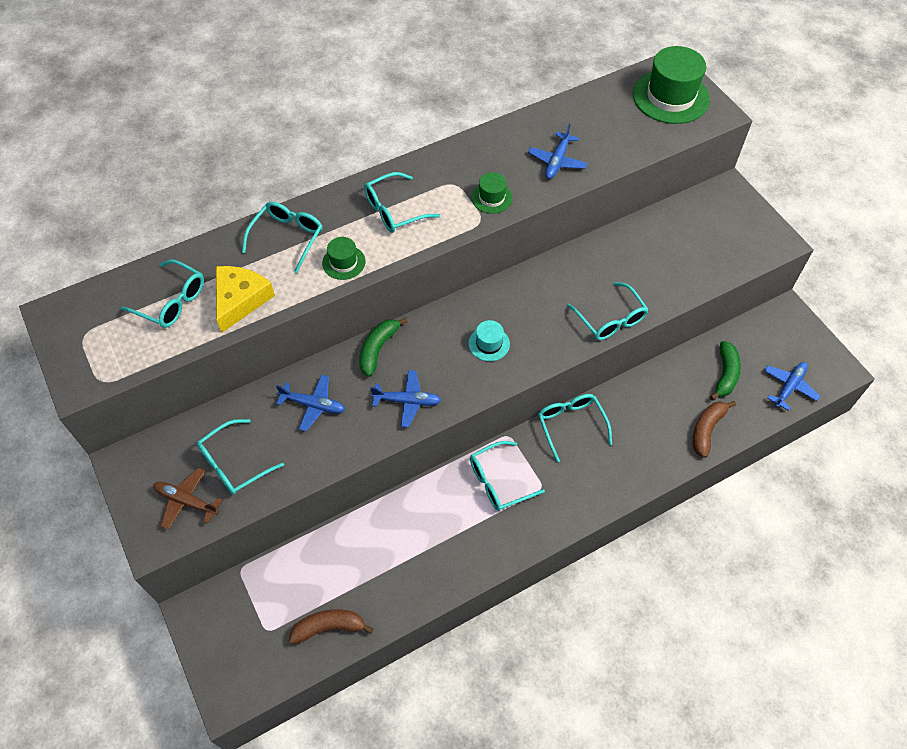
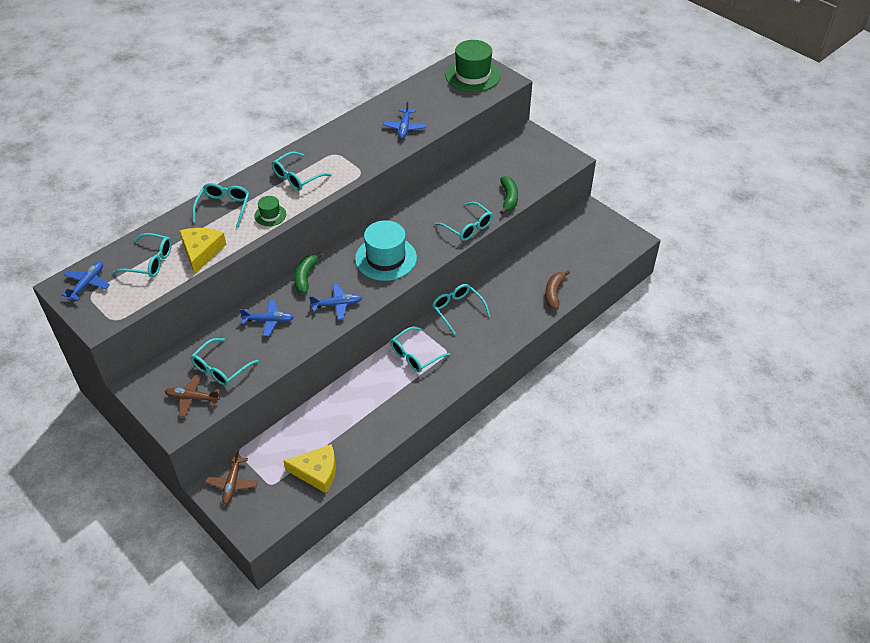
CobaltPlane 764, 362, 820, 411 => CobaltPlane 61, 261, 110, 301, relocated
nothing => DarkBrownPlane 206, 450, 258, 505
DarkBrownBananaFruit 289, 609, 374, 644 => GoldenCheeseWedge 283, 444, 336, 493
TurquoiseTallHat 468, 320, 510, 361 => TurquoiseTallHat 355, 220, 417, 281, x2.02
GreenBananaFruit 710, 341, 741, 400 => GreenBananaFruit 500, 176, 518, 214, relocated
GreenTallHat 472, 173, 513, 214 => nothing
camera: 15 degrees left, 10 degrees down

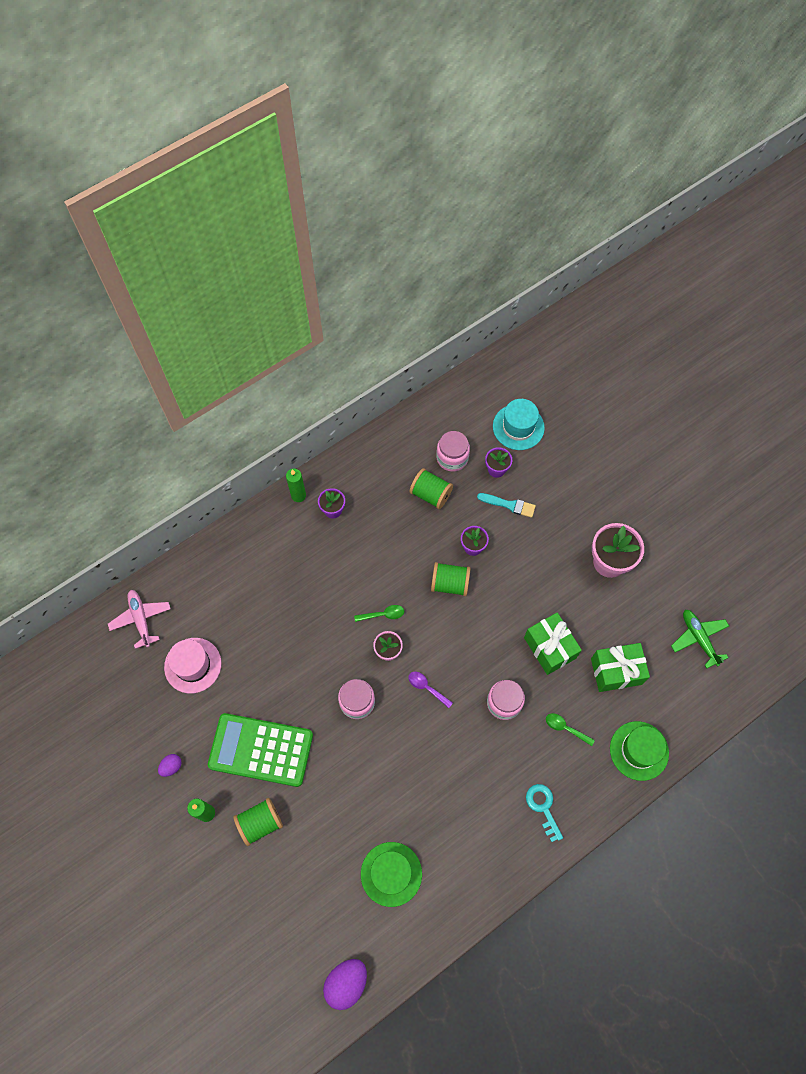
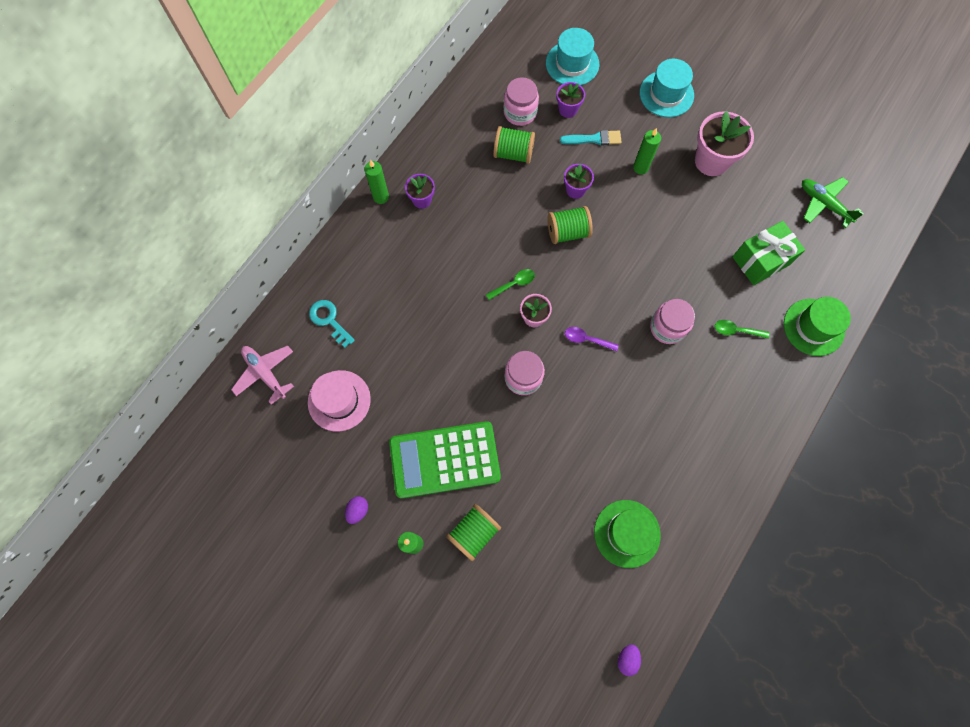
TurquoiseLatchkey 526, 784, 563, 842 => TurquoiseLatchkey 309, 300, 355, 348, relocated
RoyalPurpleEgg 323, 959, 367, 1010 => RoyalPurpleEgg 618, 644, 641, 676, x0.54
nothing => GreenPillarCandle 633, 128, 661, 175
nothing => TurquoiseTallHat 640, 59, 694, 117
GreenPresent 524, 613, 582, 675 => nothing
camera: 20 degrees left, 5 degrees up

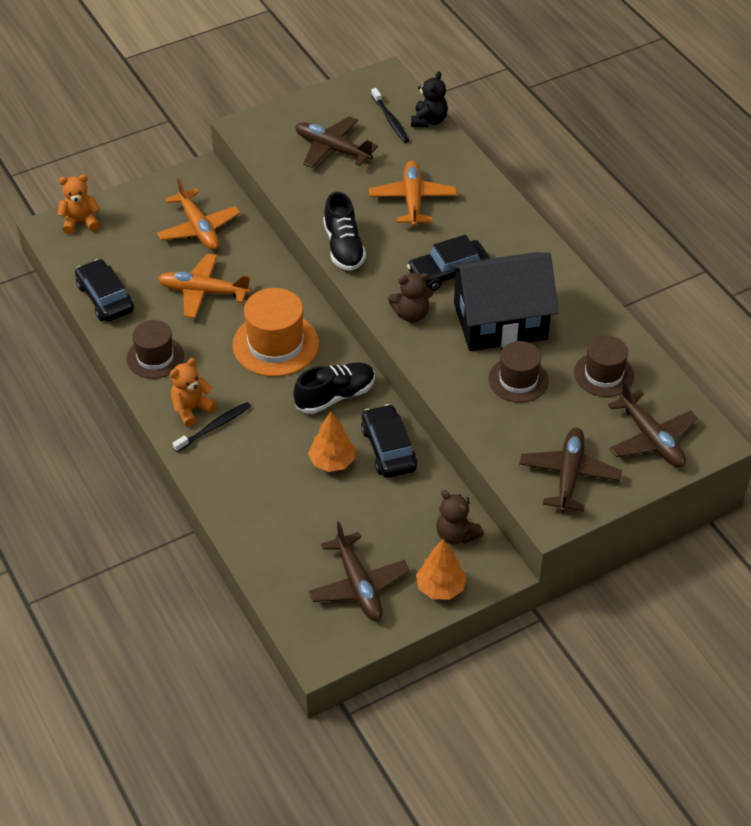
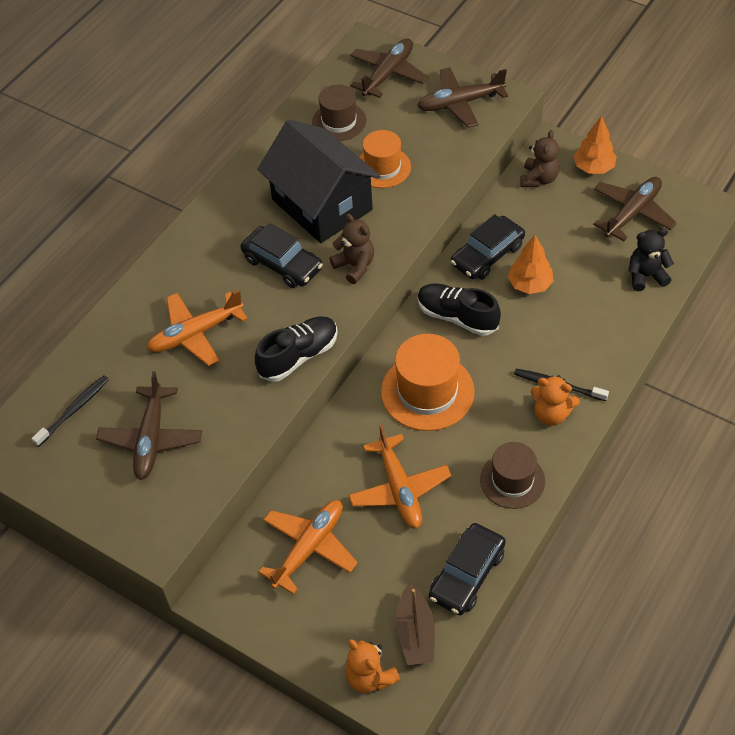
DarkBrownTallHat 488, 341, 549, 403 => BrightOrangeTallHat 359, 130, 411, 188
nothing => DarkBrownToyBoat 396, 583, 435, 665
EbonyTeddy 411, 71, 448, 127 => EbonyTeddy 628, 228, 674, 291, relocated
camera: 115 degrees left, 5 degrees up

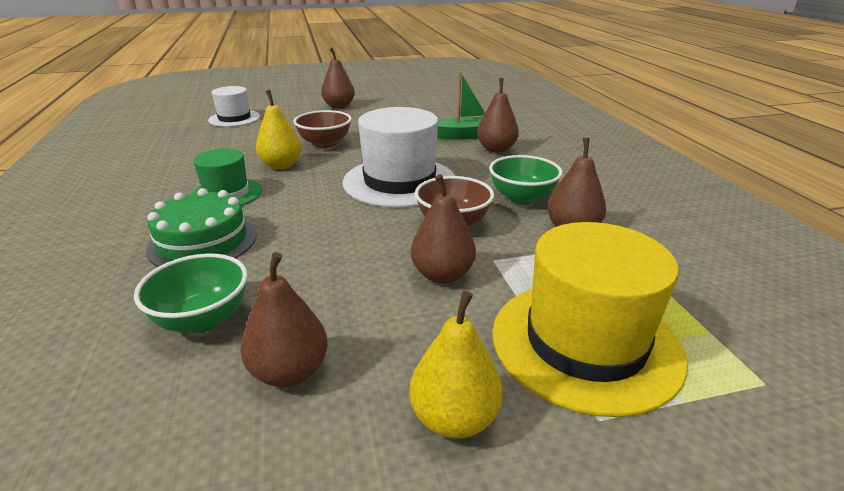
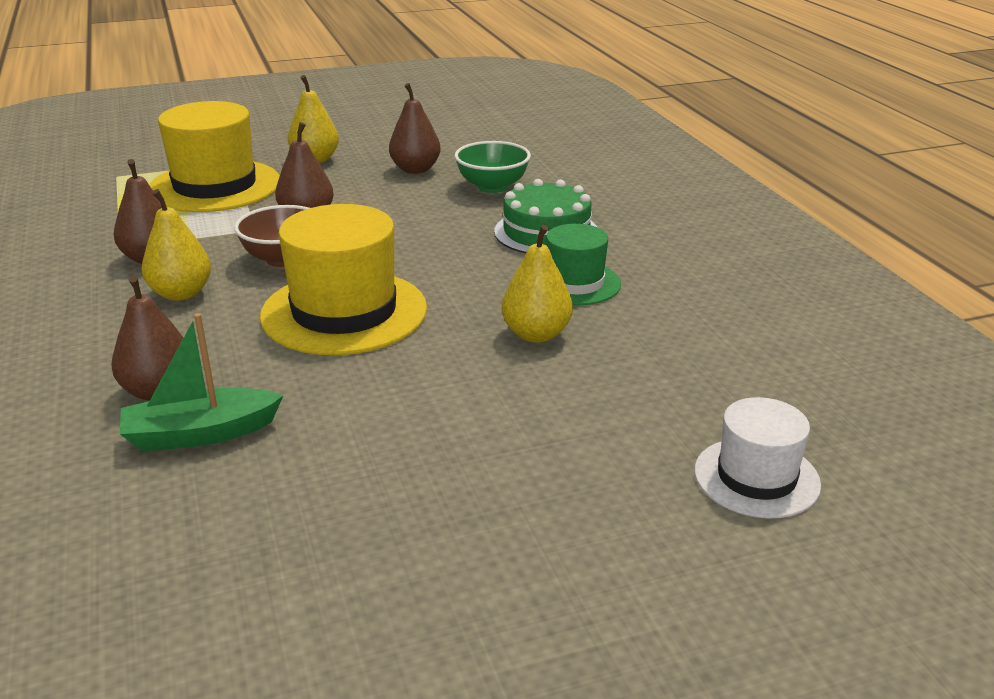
GreenDeepDish 489, 155, 563, 205 => GoldenToyPear 141, 189, 211, 301
SnowWhiteTallHat 342, 107, 455, 208 => GoldenTallHat 260, 204, 427, 355
DarkBrownDeepDish 293, 110, 352, 148 => nothing
DarkBrownToyPear 321, 48, 355, 109 => nothing
camera: 175 degrees right, 0 degrees up

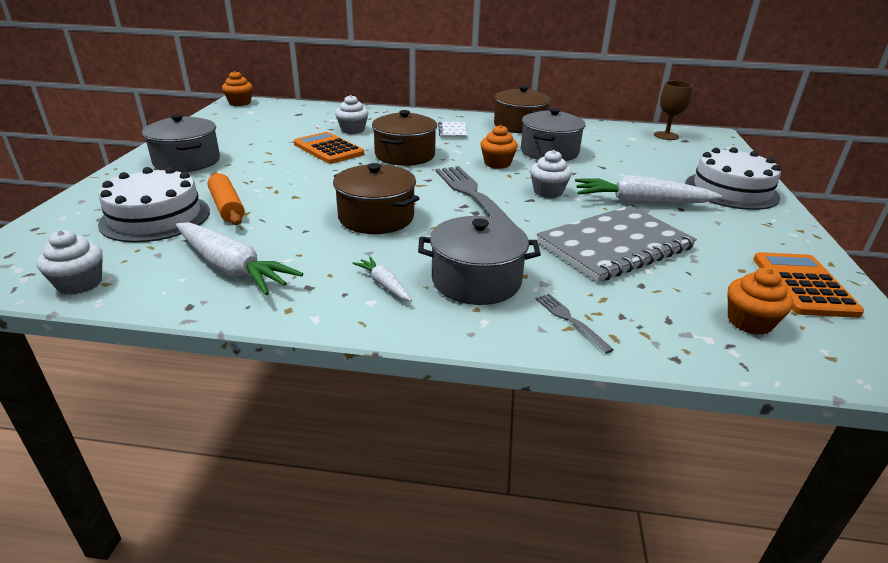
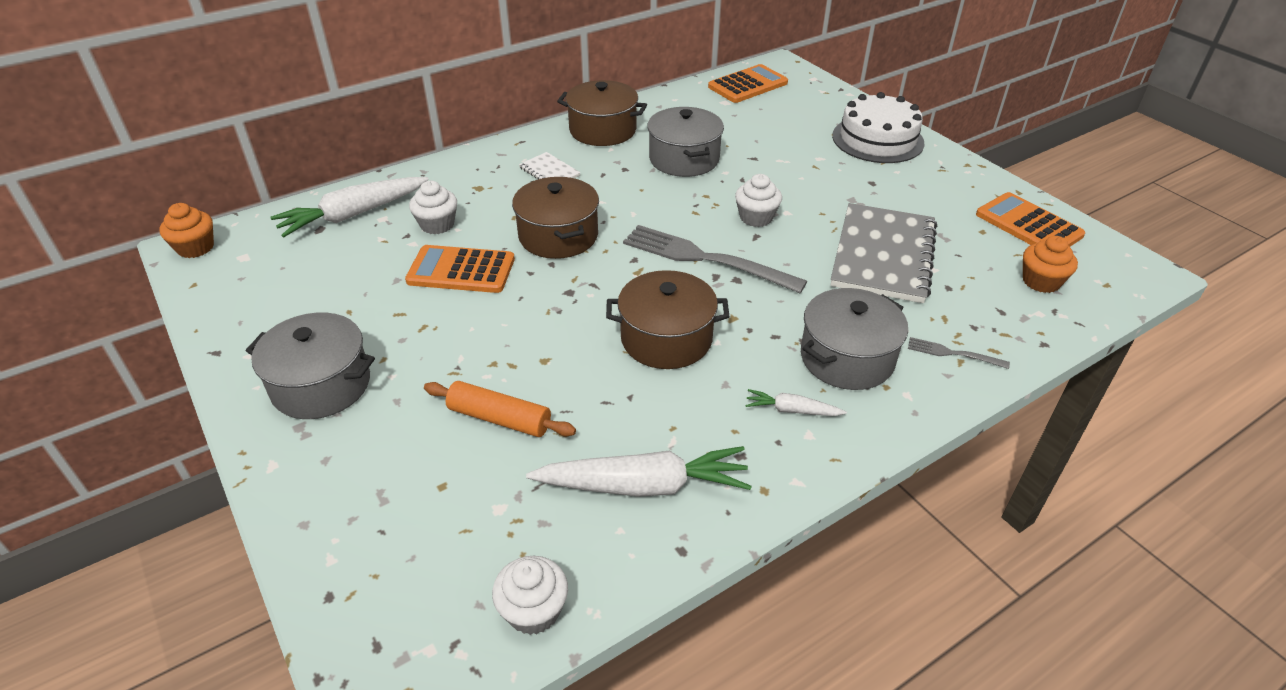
SnowWhiteCarrot 575, 175, 722, 204 => SnowWhiteCarrot 270, 177, 429, 238, relocated
DarkBrownChalice 654, 81, 693, 140 => BrightOrangePocketCalculator 708, 64, 788, 103
SnowWhiteCake 98, 167, 210, 243 => nothing
BrightOrangeCupcake 481, 125, 518, 169 => nothing
camera: 40 degrees left, 10 degrees up

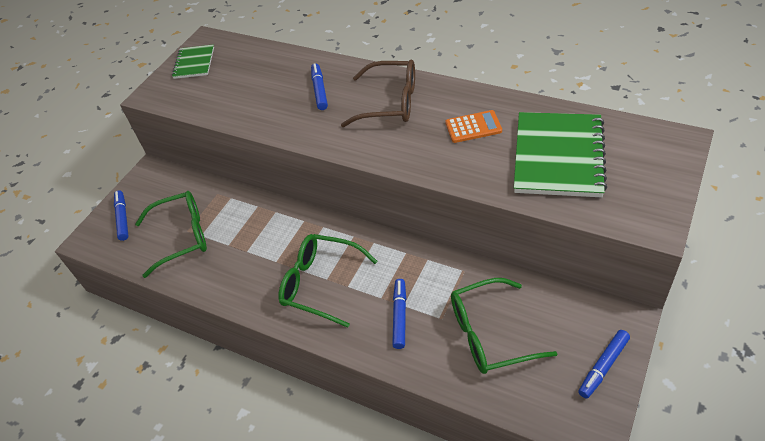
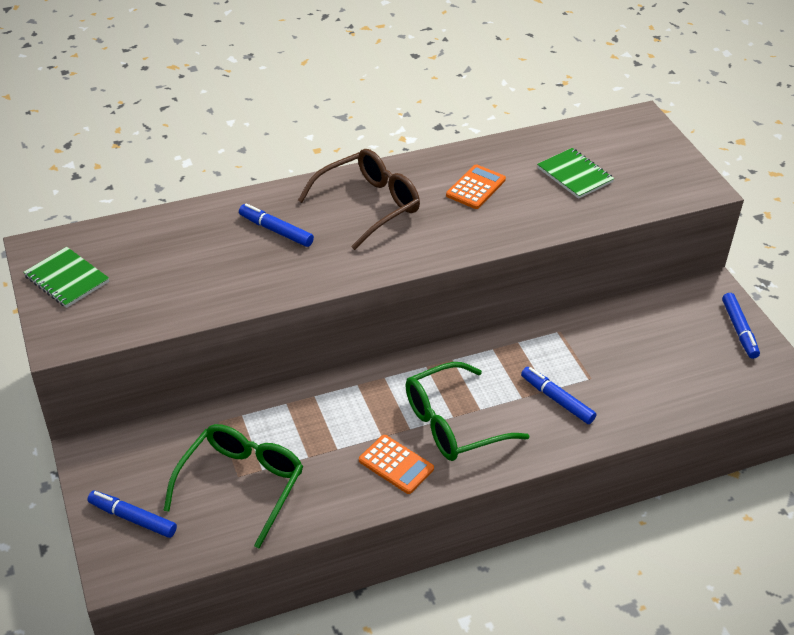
nothing => BrightOrangePocketCalculator 359, 435, 434, 494
GreenNotepad 514, 112, 607, 197 => GreenNotepad 537, 148, 614, 199, x0.54
GreenGlasses 451, 278, 558, 374 => nothing
camera: 55 degrees left, 5 degrees down

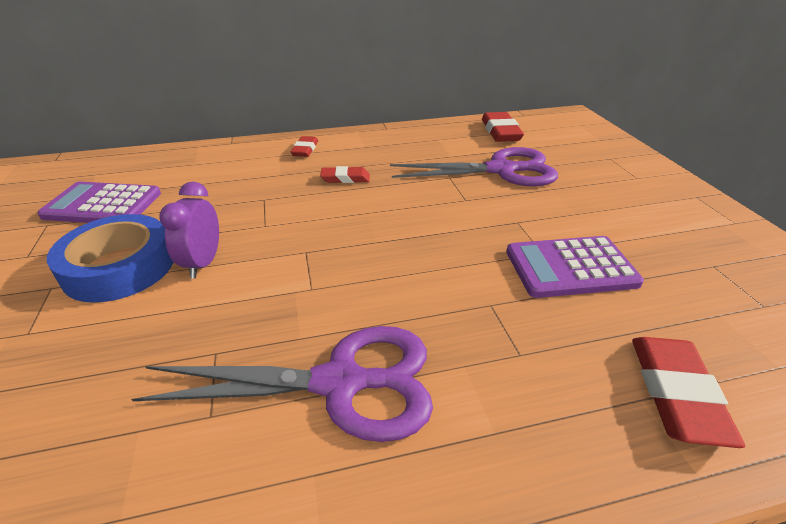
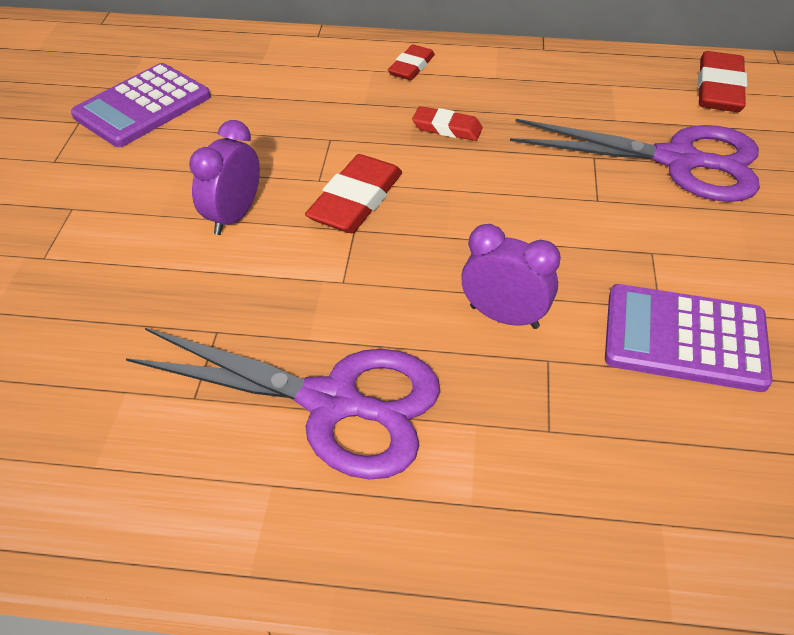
RoyalPurplePocketCalculator 37, 182, 161, 223 => RoyalPurplePocketCalculator 71, 63, 210, 147, 75 degrees counterclockwise
CrimsonPencilEraser 632, 337, 745, 448 => CrimsonPencilEraser 305, 154, 402, 233, relocated
nothing => RoyalPurpleBedsideClock 461, 224, 561, 329
CobaltTape 47, 214, 173, 303 => nothing
camera: 20 degrees right, 10 degrees up

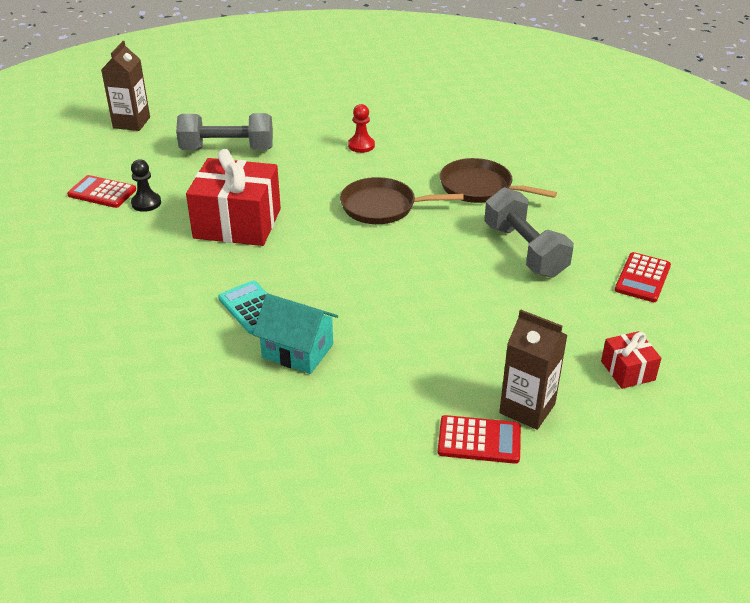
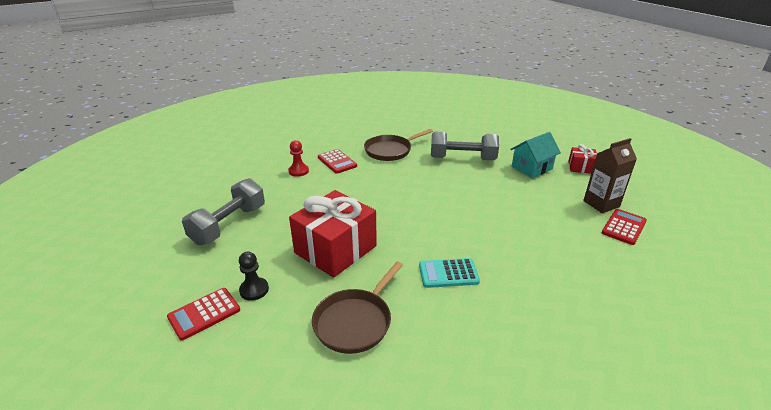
DarkBrownFryingPan 340, 177, 464, 224 => DarkBrownFryingPan 312, 261, 403, 354, relocated
CrimsonPocketCalculator 615, 252, 671, 302 => CrimsonPocketCalculator 318, 149, 357, 174, relocated
TurquoiseToyHouse 253, 293, 338, 374 => TurquoiseToyHouse 510, 132, 561, 178, relocated
DarkBrownJuiceCarton 101, 41, 150, 131 => nothing
camera: 60 degrees left, 5 degrees down

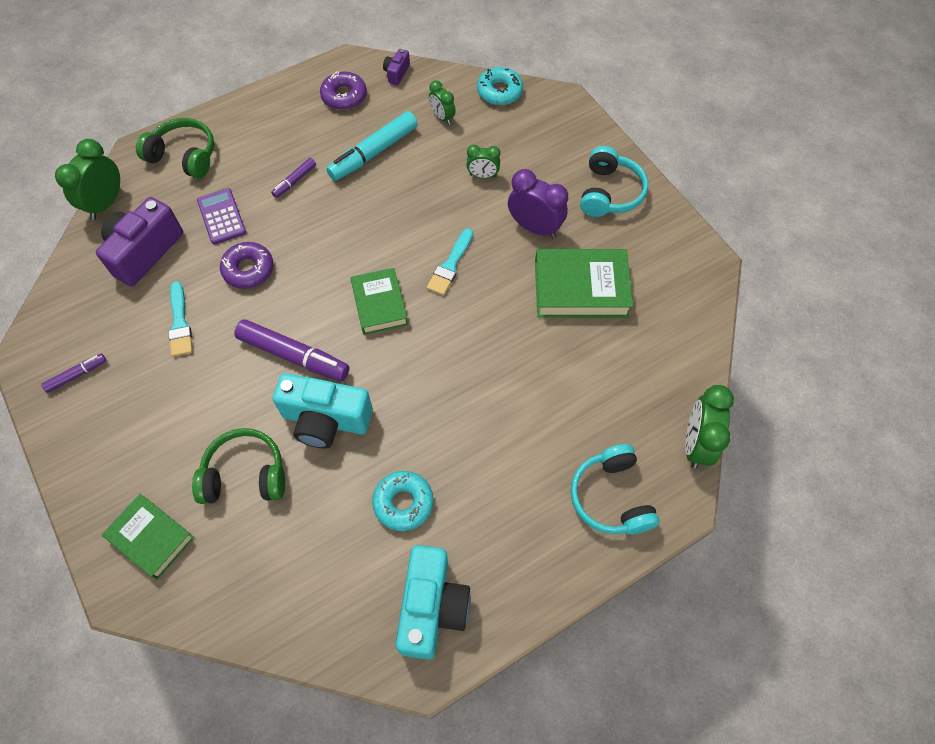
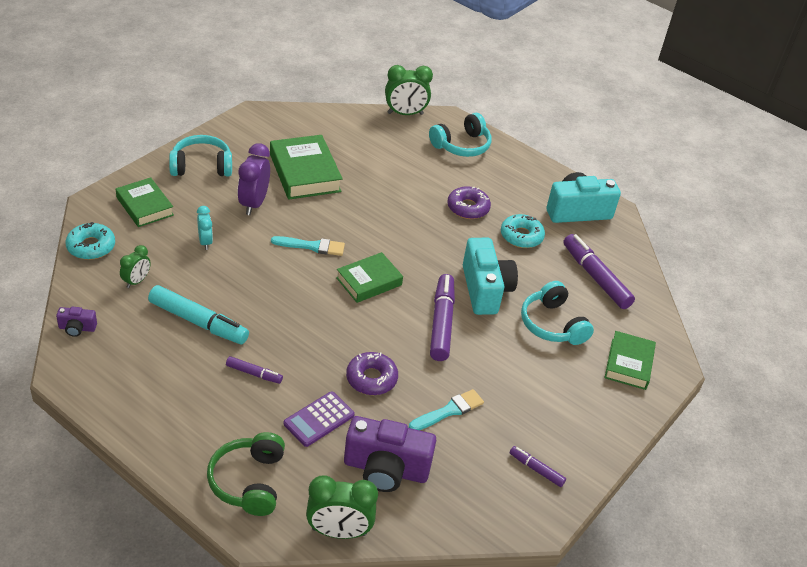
nothing => GreenBook 116, 177, 174, 227
GreenBedsideClock 466, 145, 500, 178 => TurquoiseBedsideClock 197, 206, 213, 250
RoyalPurpleGlazedDonut 320, 71, 367, 110 => RoyalPurpleGlazedDonut 447, 186, 491, 219, relocated
GreenOverEarHeadphones 192, 428, 285, 504 => TurquoiseOverEarHeadphones 521, 281, 594, 345
nothing => RoyalPurpleMarkerPen 563, 234, 635, 309
camera: 115 degrees left, 20 degrees down

